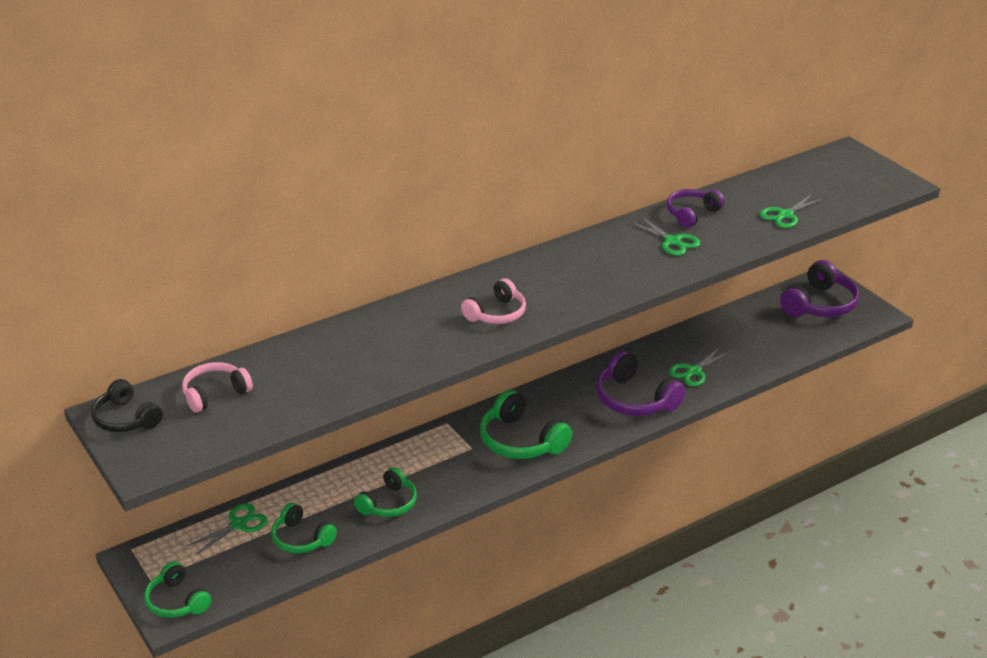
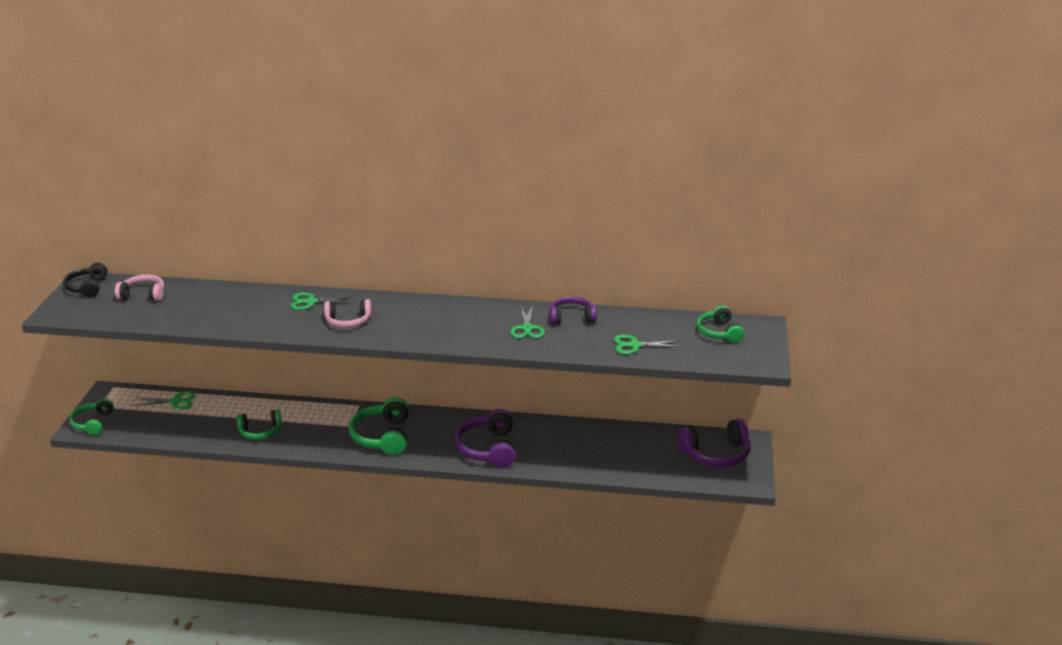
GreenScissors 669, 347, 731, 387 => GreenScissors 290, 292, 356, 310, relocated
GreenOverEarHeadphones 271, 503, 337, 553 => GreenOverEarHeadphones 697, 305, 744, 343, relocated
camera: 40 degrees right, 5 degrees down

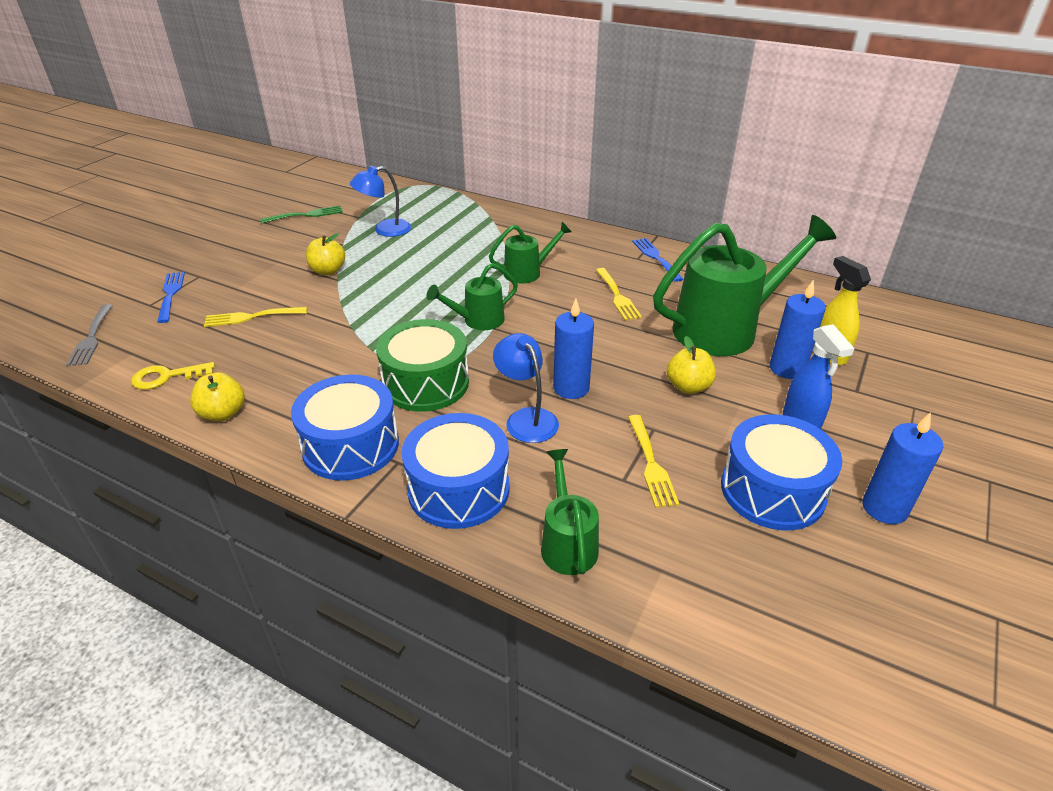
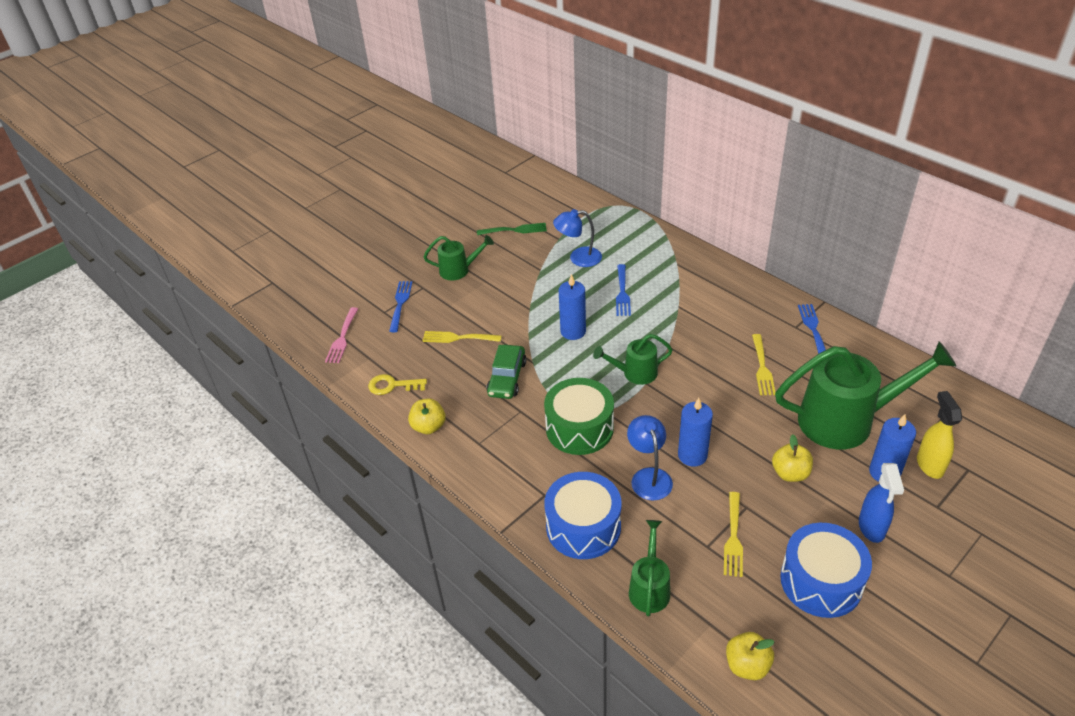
AshGreyDinnerFork 66, 304, 113, 366 => RosePinkDinnerFork 325, 307, 358, 363
GreenSprinklingCan 489, 222, 572, 283 => GreenSprinklingCan 424, 235, 494, 280, relocated
nothing => GreenCar 487, 345, 526, 399
CobaltPillarCandle 862, 412, 943, 524 => CobaltPillarCandle 559, 274, 586, 340, relocated
nothing => CobaltDinnerFork 616, 264, 631, 316
GoldenToyApple 306, 233, 345, 275 => GoldenToyApple 726, 632, 775, 680, relocated
CobaltDrum 291, 375, 399, 481 => nothing
camera: 20 degrees right, 5 degrees up

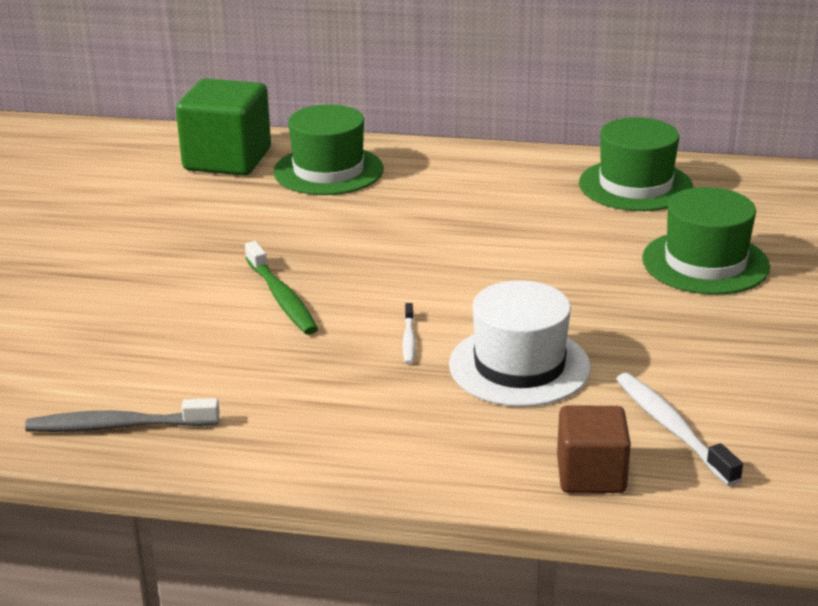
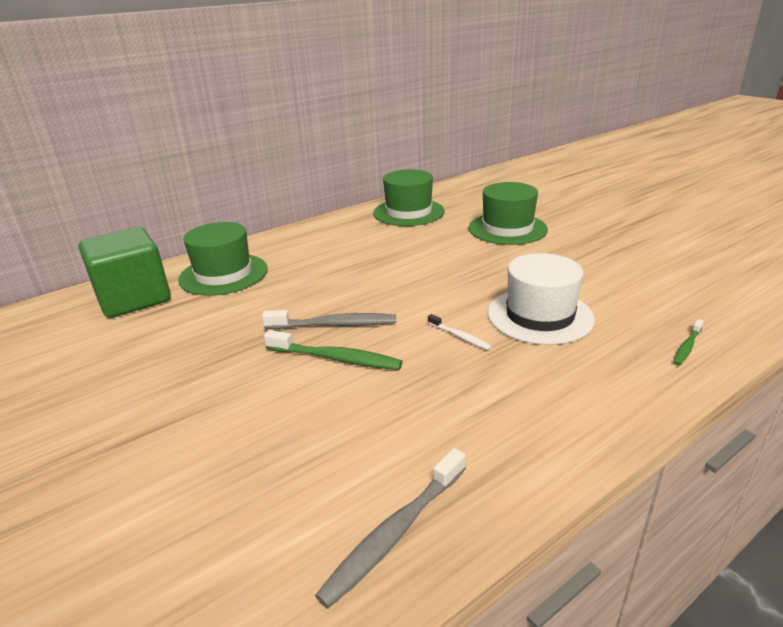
nothing => AshGreyDentalBrush 262, 310, 396, 329
DarkBrownSolidCube 557, 405, 631, 493 => GreenDentalBrush 673, 319, 704, 366
SnowWhiteDentalBrush 616, 373, 743, 486 => nothing
camera: 45 degrees left, 0 degrees up

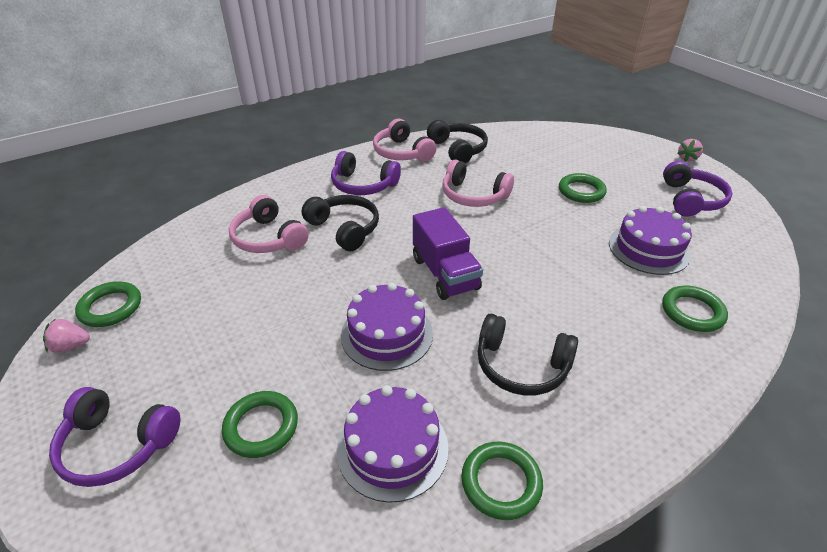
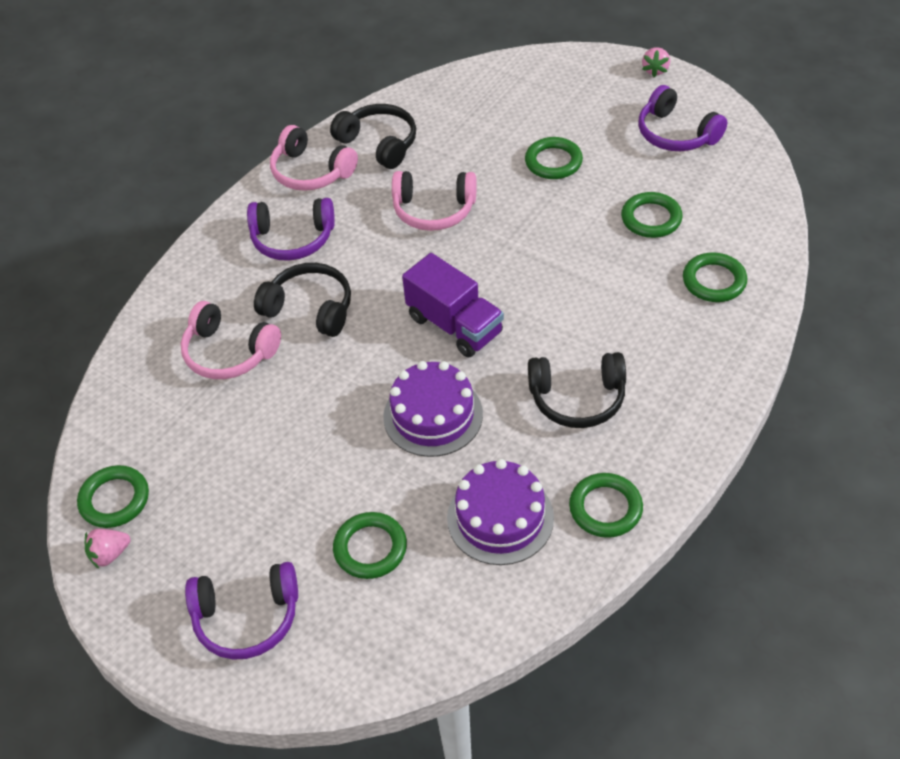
RoyalPurpleCake 609, 206, 692, 275 => GreenHoop 621, 192, 683, 238
RoyalPurpleOverEarHeadphones 663, 161, 733, 217 => RoyalPurpleOverEarHeadphones 638, 85, 727, 151, 150 degrees clockwise
camera: 20 degrees left, 10 degrees up

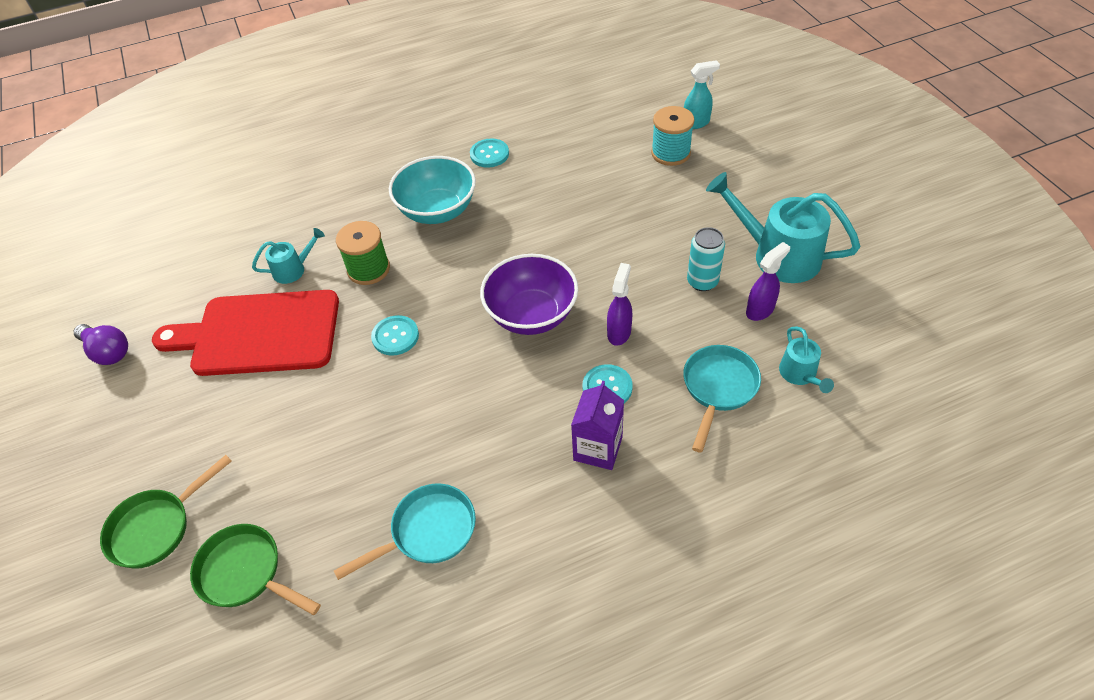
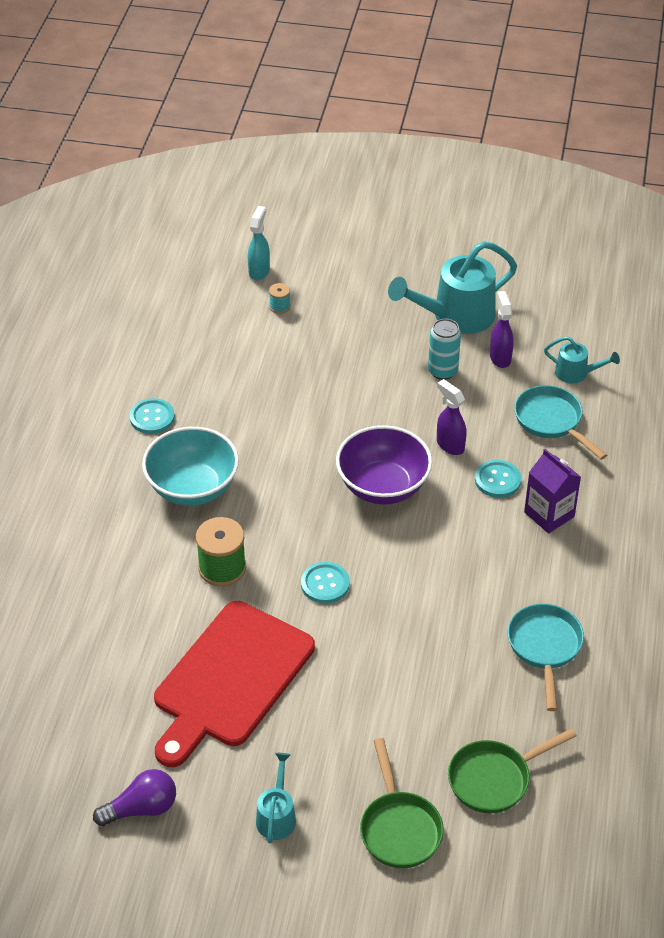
TurquoiseSprinklingCan 252, 228, 325, 284 => TurquoiseSprinklingCan 256, 753, 296, 844, relocated
TurquoiseBobbin 651, 106, 694, 166 => TurquoiseBobbin 269, 283, 290, 314, x0.51
camera: 60 degrees left, 5 degrees down

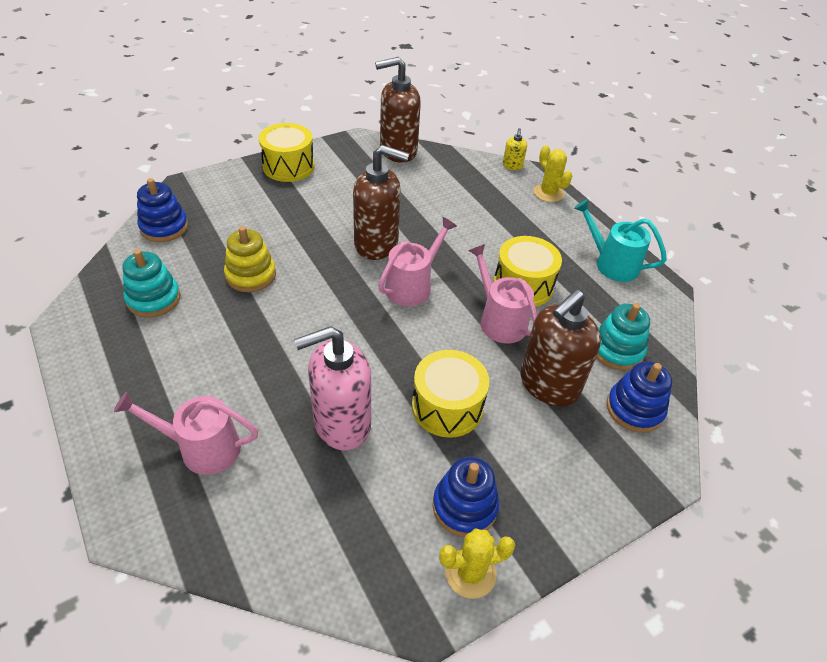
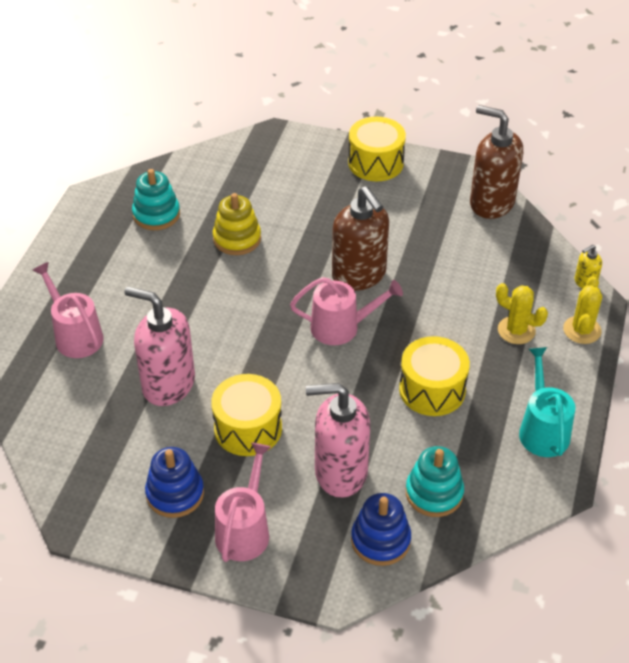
RosePinkSprinklingCan 468, 244, 537, 344 => RosePinkSprinklingCan 215, 443, 271, 562, relocated
DarkBrownPumpBottle 520, 289, 601, 406 => RosePinkPumpBottle 306, 383, 371, 498
GoldenSaguaroCactus 439, 528, 515, 599 => GoldenSaguaroCactus 496, 283, 548, 344, relocated
CobaltRingStacker 137, 178, 188, 242 => nothing
camera: 50 degrees right, 0 degrees up

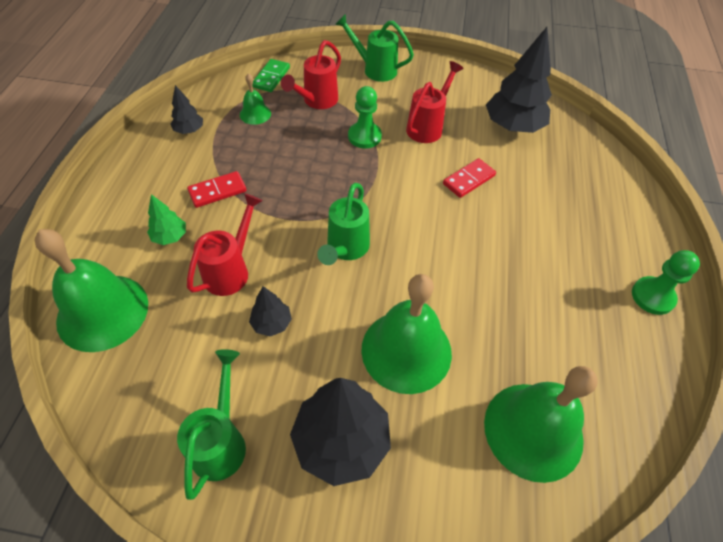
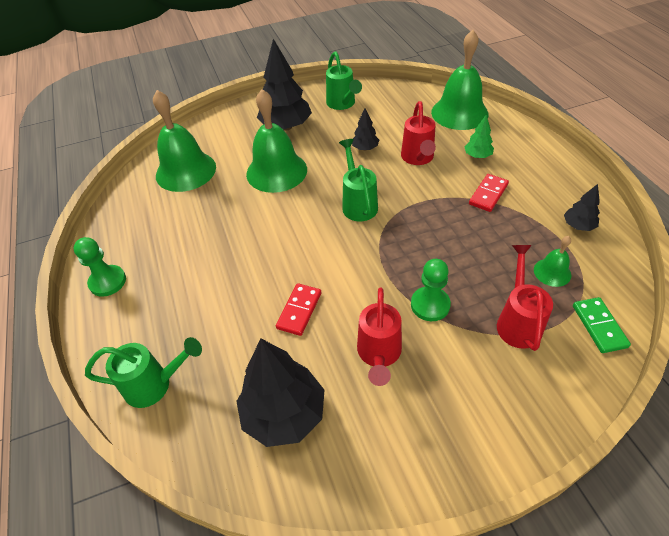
GreenSprinklingCan 335, 14, 414, 82 => GreenSprinklingCan 85, 337, 202, 408, relocated
camera: 155 degrees right, 5 degrees down

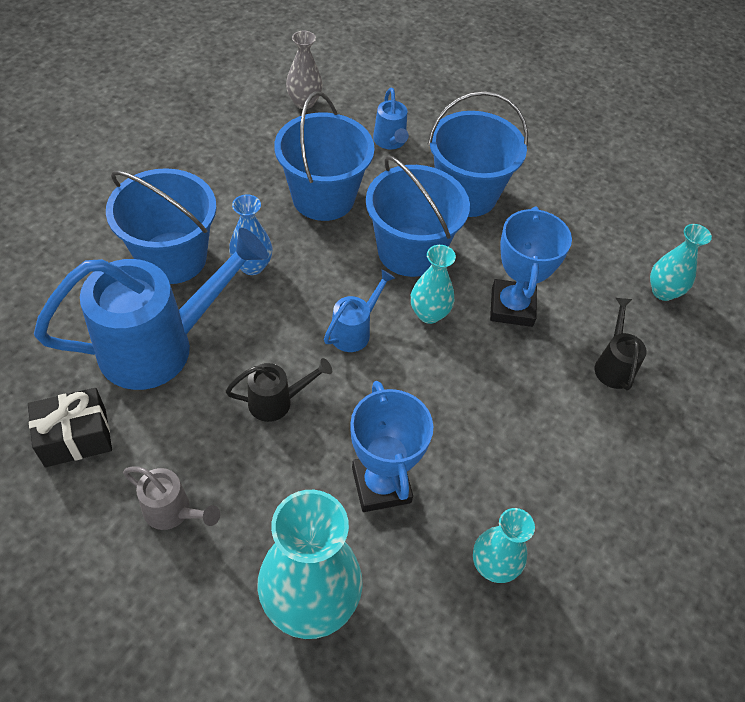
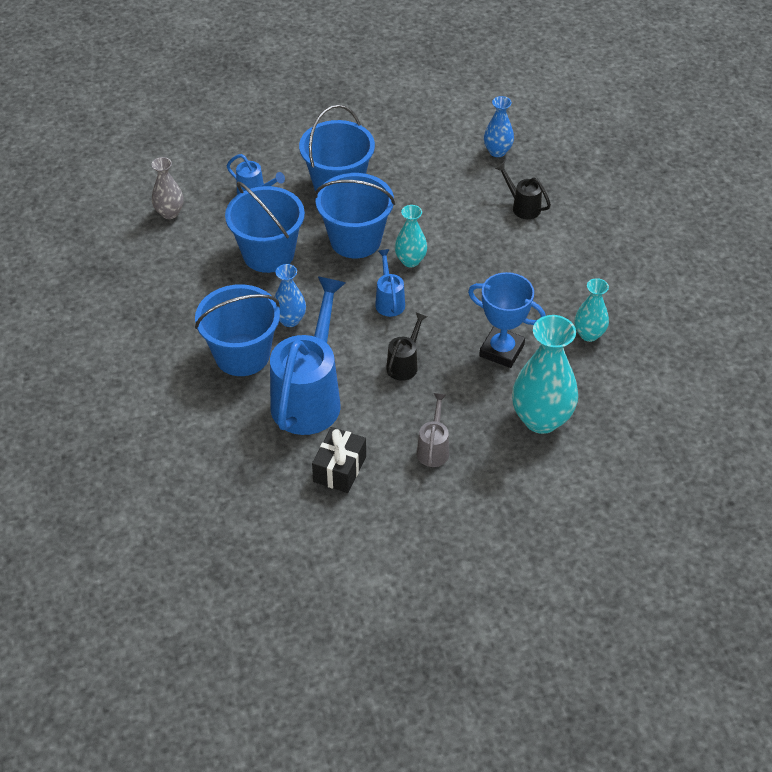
AshGreySprinklingCan 123, 466, 220, 530 => AshGreySprinklingCan 417, 393, 449, 467, 60 degrees counterclockwise
TurquoiseVase 650, 224, 712, 301 => CobaltVase 484, 96, 514, 157
CobaltAwardCup 490, 207, 572, 327 => nothing
camera: 45 degrees left, 5 degrees down

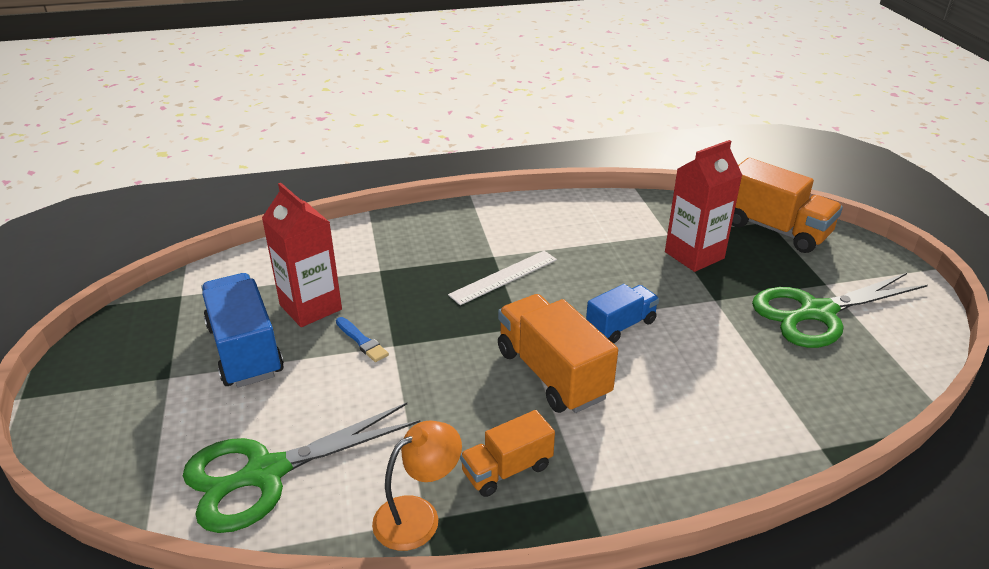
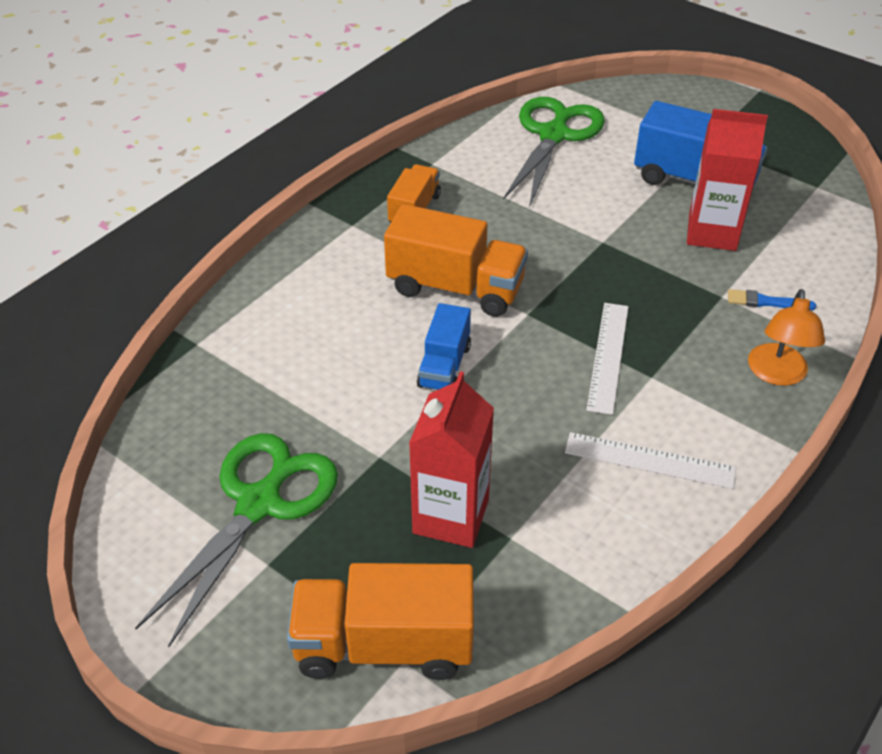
nothing => SnowWhiteStraightedge 565, 432, 736, 489
CobaltPaintBrush 336, 317, 389, 362 => CobaltPaintBrush 728, 289, 816, 311, relocated
BrightOrangeDeskLamp 372, 420, 462, 551 => BrightOrangeDeskLamp 748, 289, 825, 386, relocated
camera: 140 degrees right, 10 degrees up

